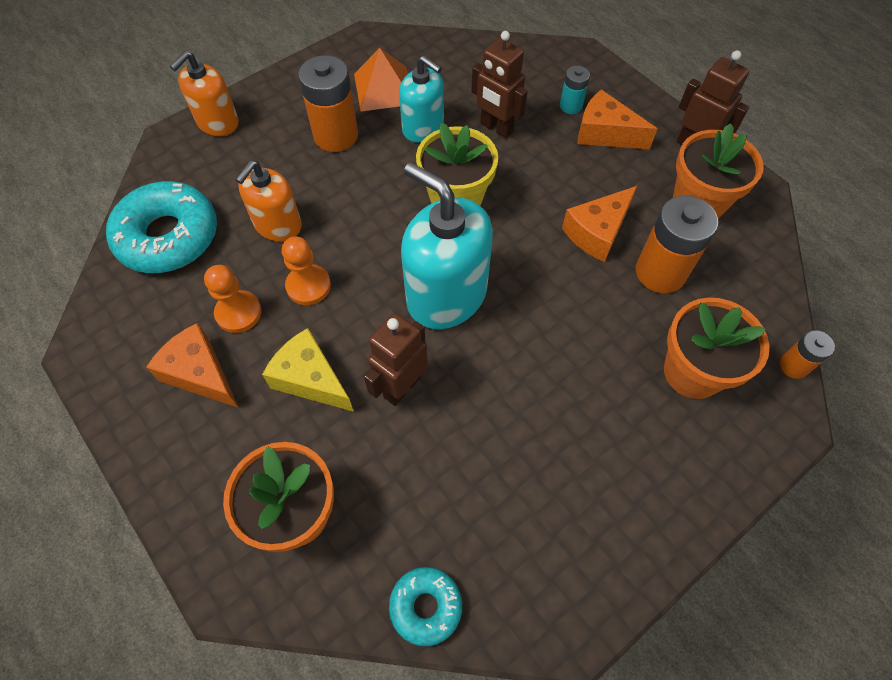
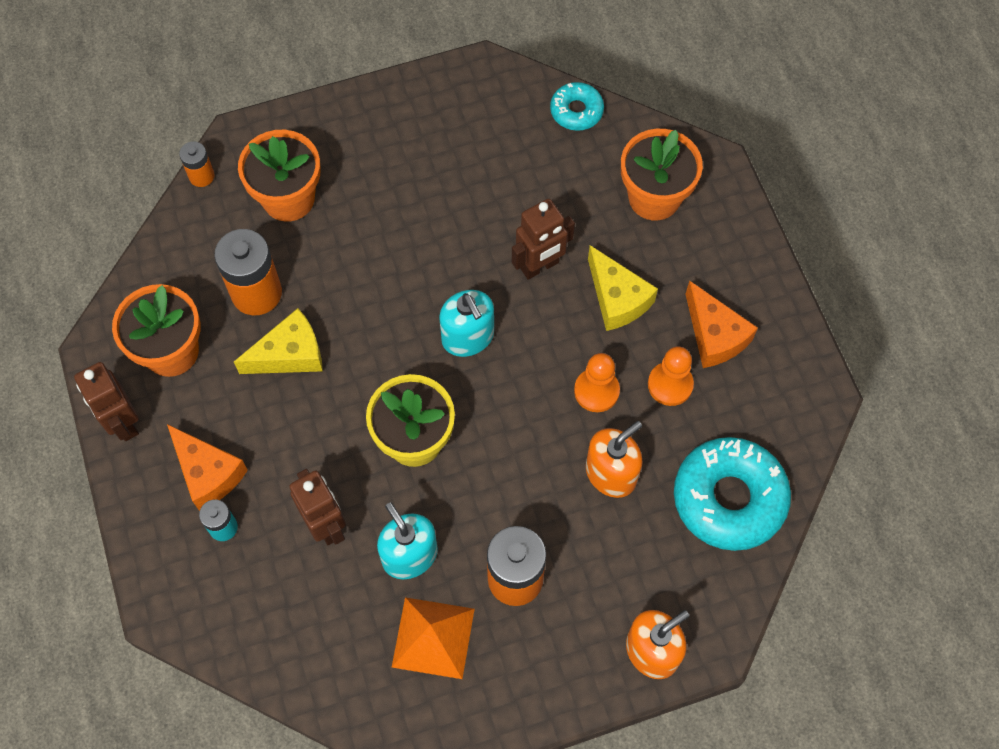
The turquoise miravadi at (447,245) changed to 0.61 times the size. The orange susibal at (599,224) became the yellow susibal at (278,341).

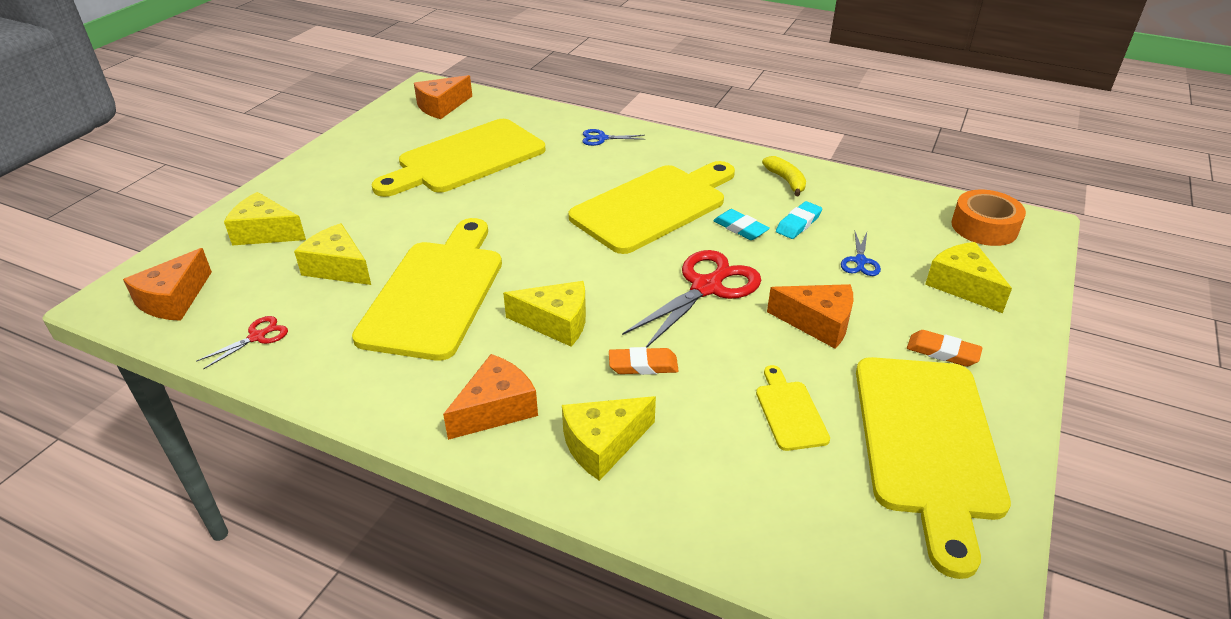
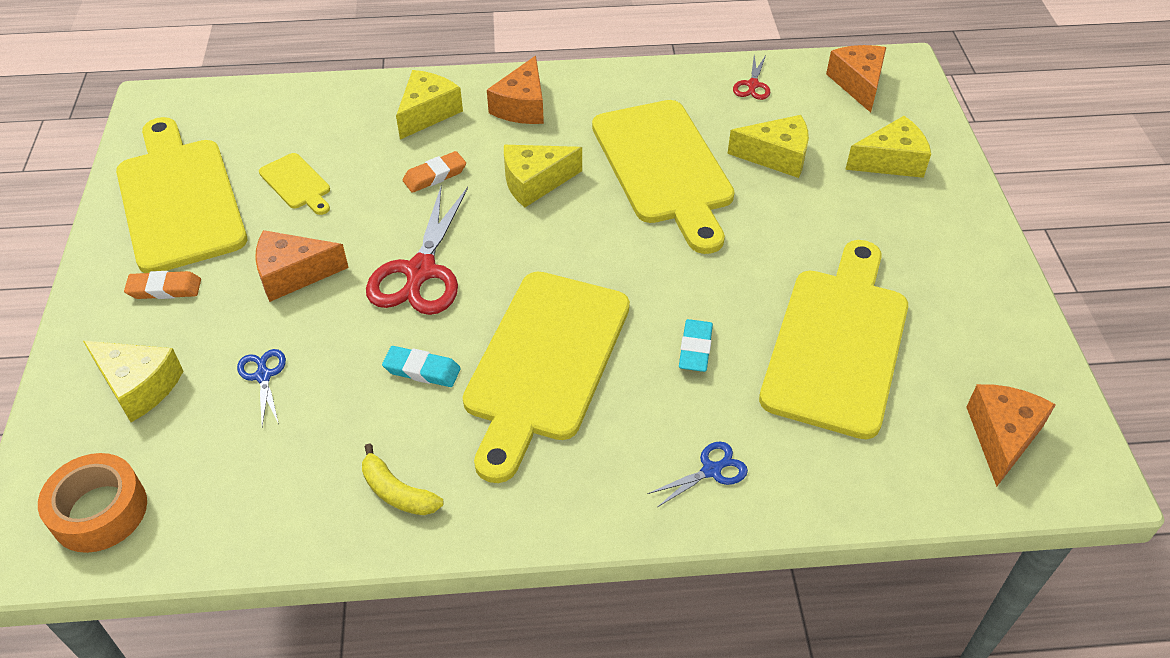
The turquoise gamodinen moved from (799,220) to (696,345).

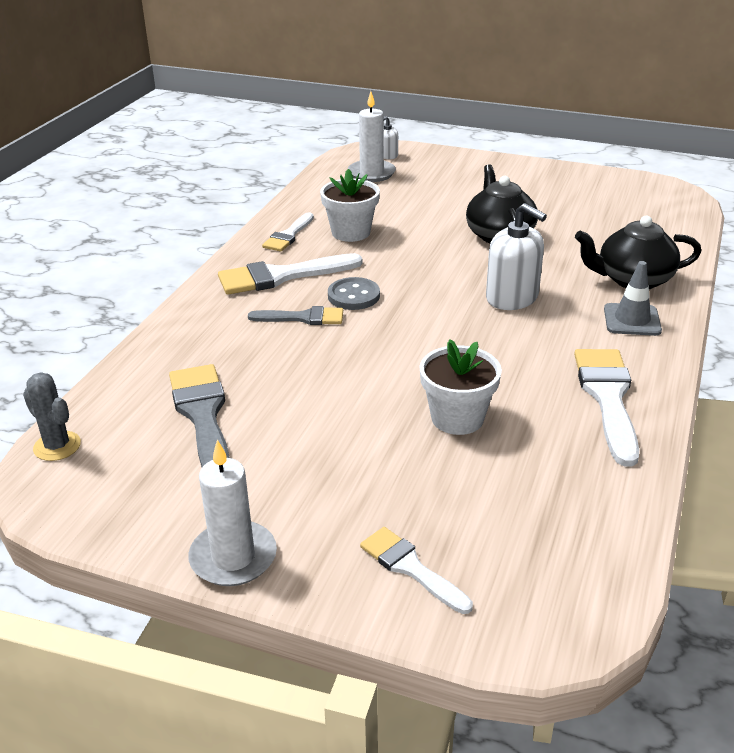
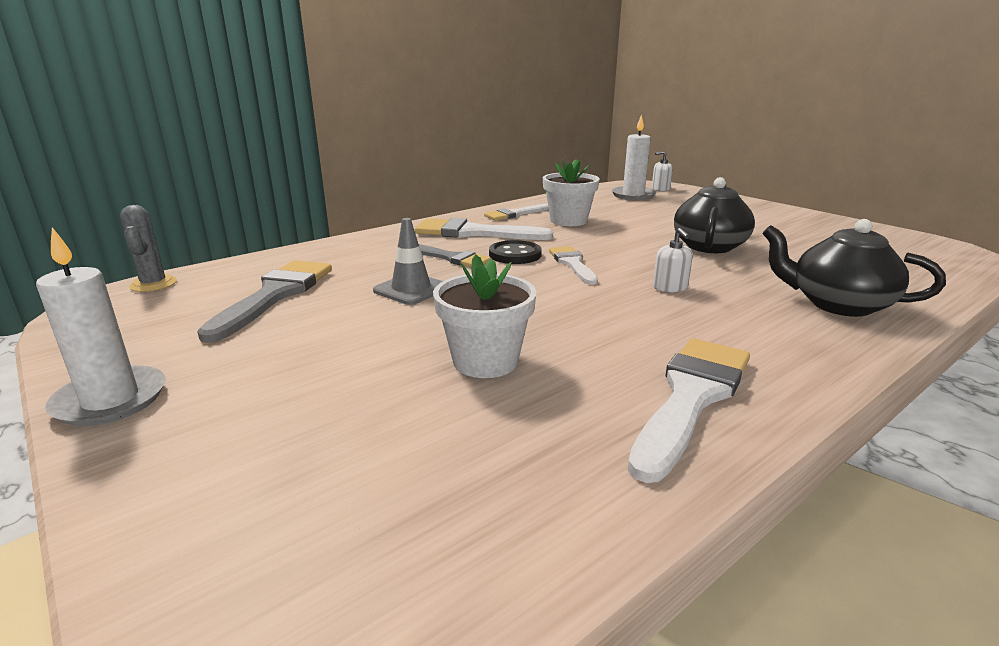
The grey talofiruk at (354,293) became the black talofiruk at (515,252). The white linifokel moved from (416,570) to (573,265). The white miravadi at (516,256) changed to 0.52 times the size. The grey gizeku moved from (633,298) to (408,261).

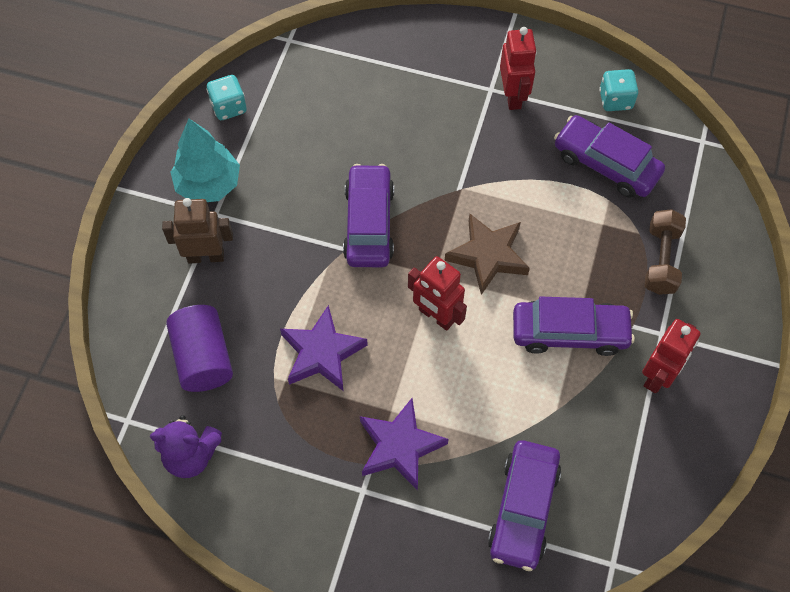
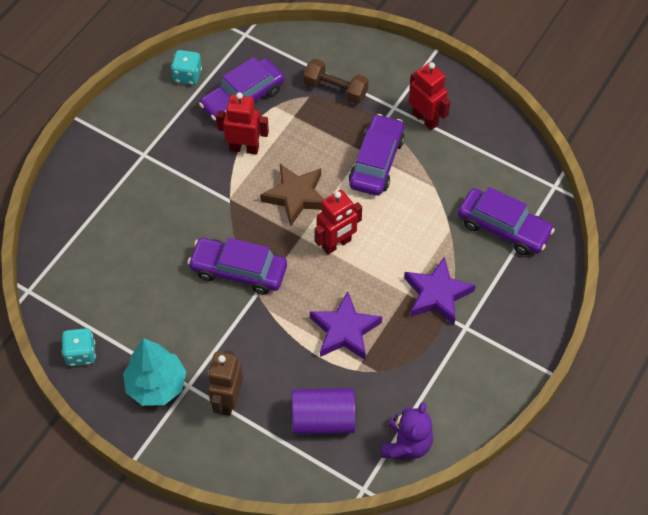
The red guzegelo moved from (518,68) to (242,123).

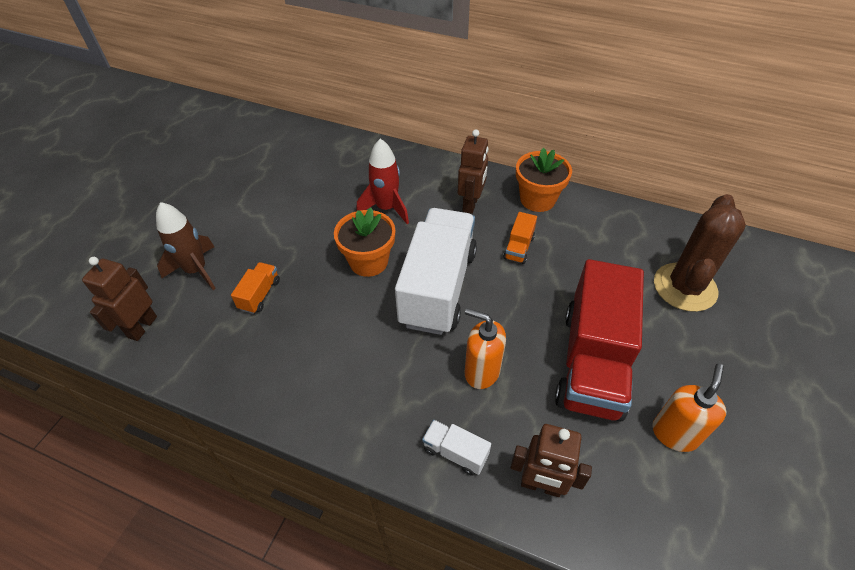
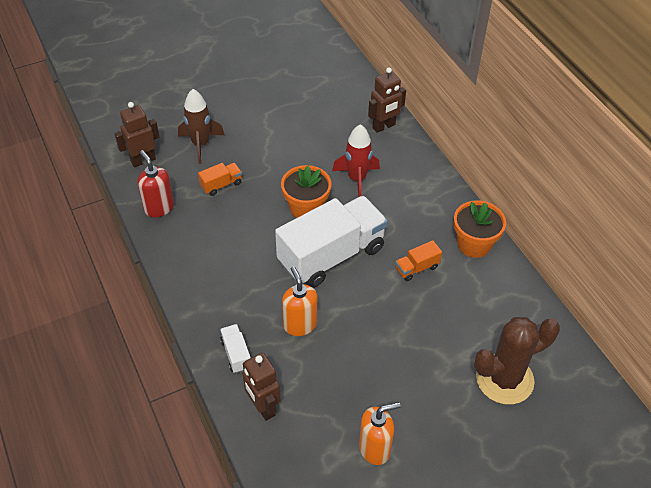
The brown guzegelo moved from (473,171) to (387,100). The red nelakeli at (599,340) disappeared. The red miravadi at (156,183) appeared.

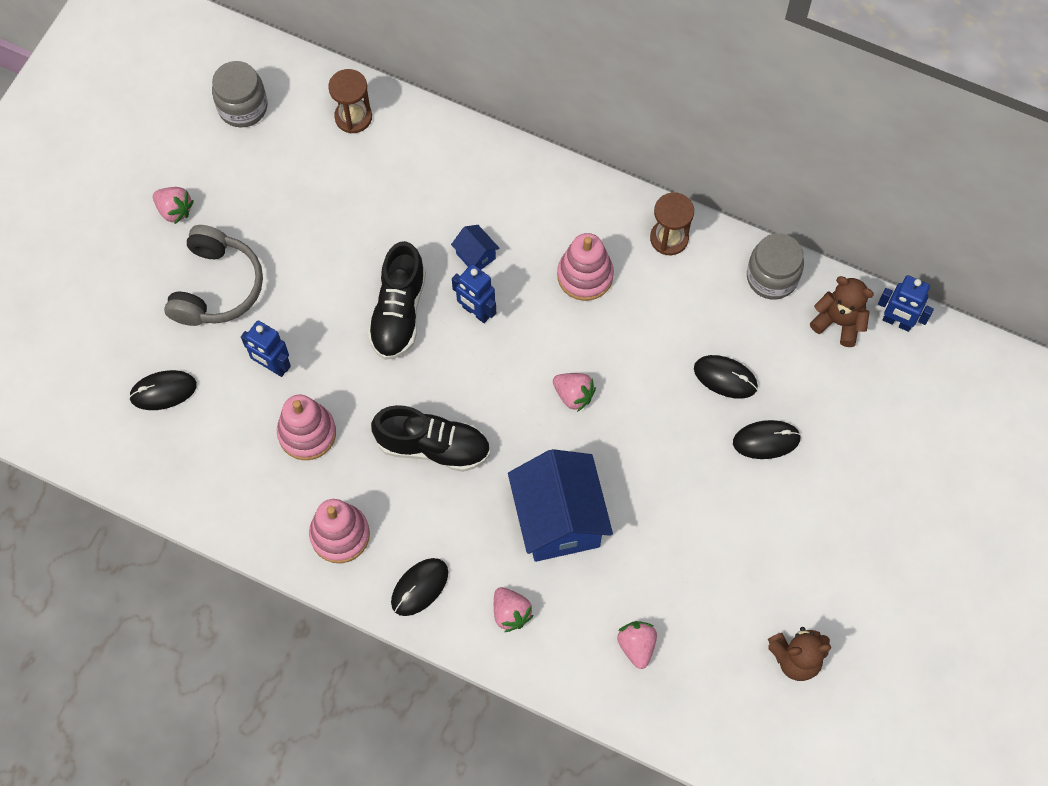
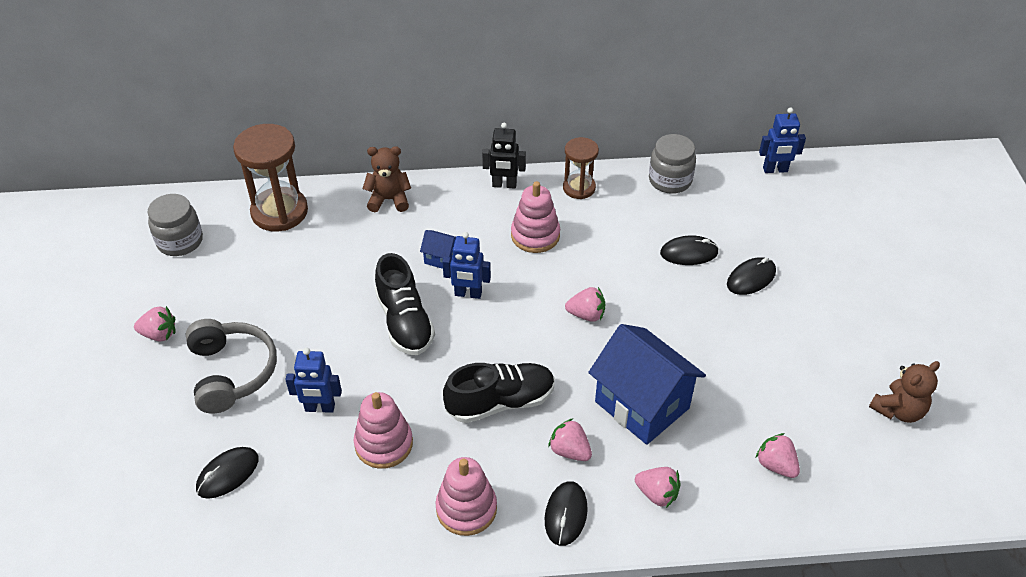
The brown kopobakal at (350,101) changed to 1.69 times the size. The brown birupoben moved from (842,311) to (387,179). The black guzegelo at (504,156) appeared. The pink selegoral at (570,439) appeared.

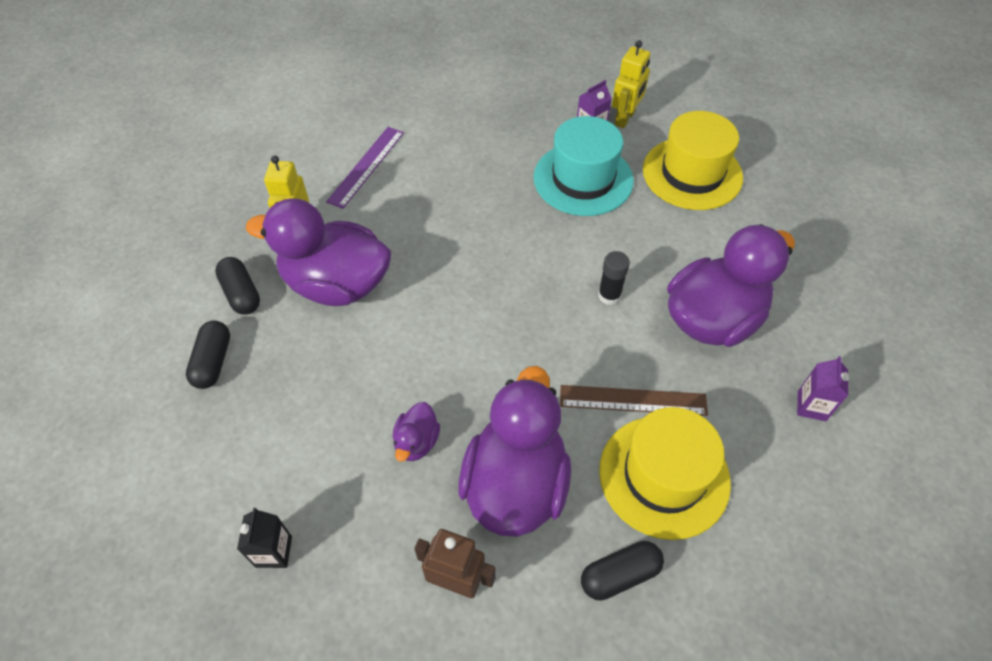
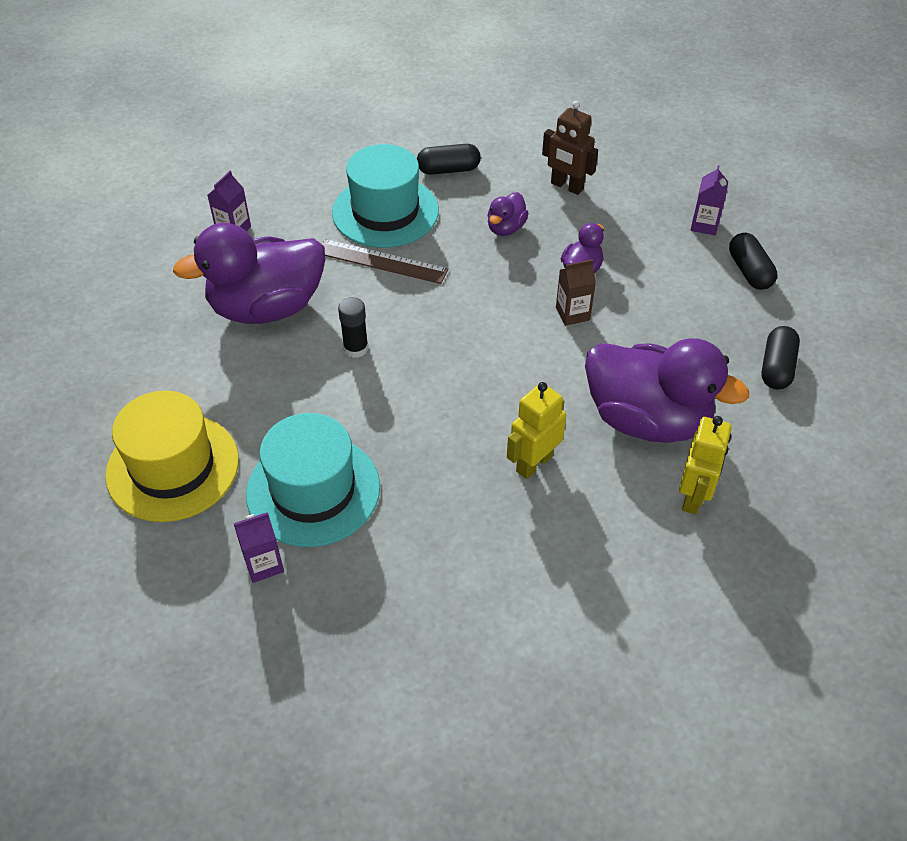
The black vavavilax moved from (237,286) to (753,261). The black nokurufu at (264,538) became the purple nokurufu at (709,200). The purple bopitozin at (365,168) disappeared. The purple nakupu at (515,451) changed to 0.44 times the size. The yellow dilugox at (665,473) became the turquoise dilugox at (385,196). The yellow guzegelo moved from (631,84) to (536,430). The brown nokurufu at (576,292) appeared.

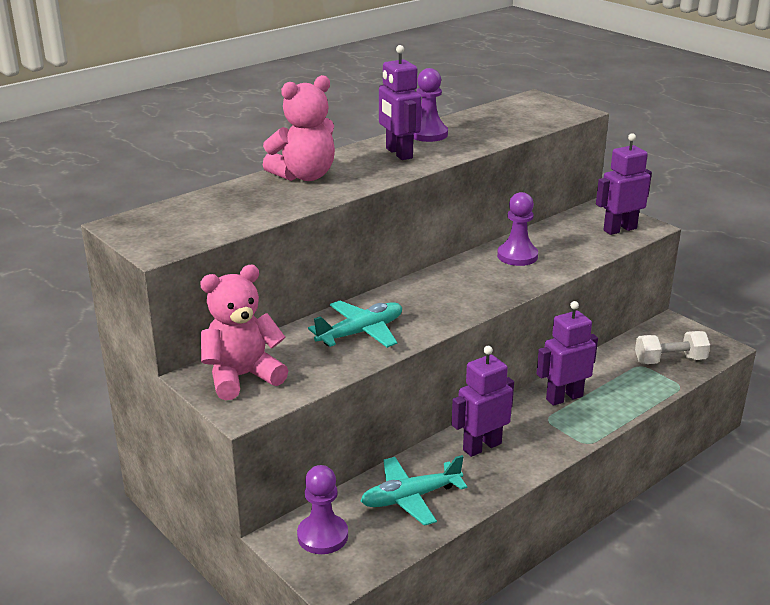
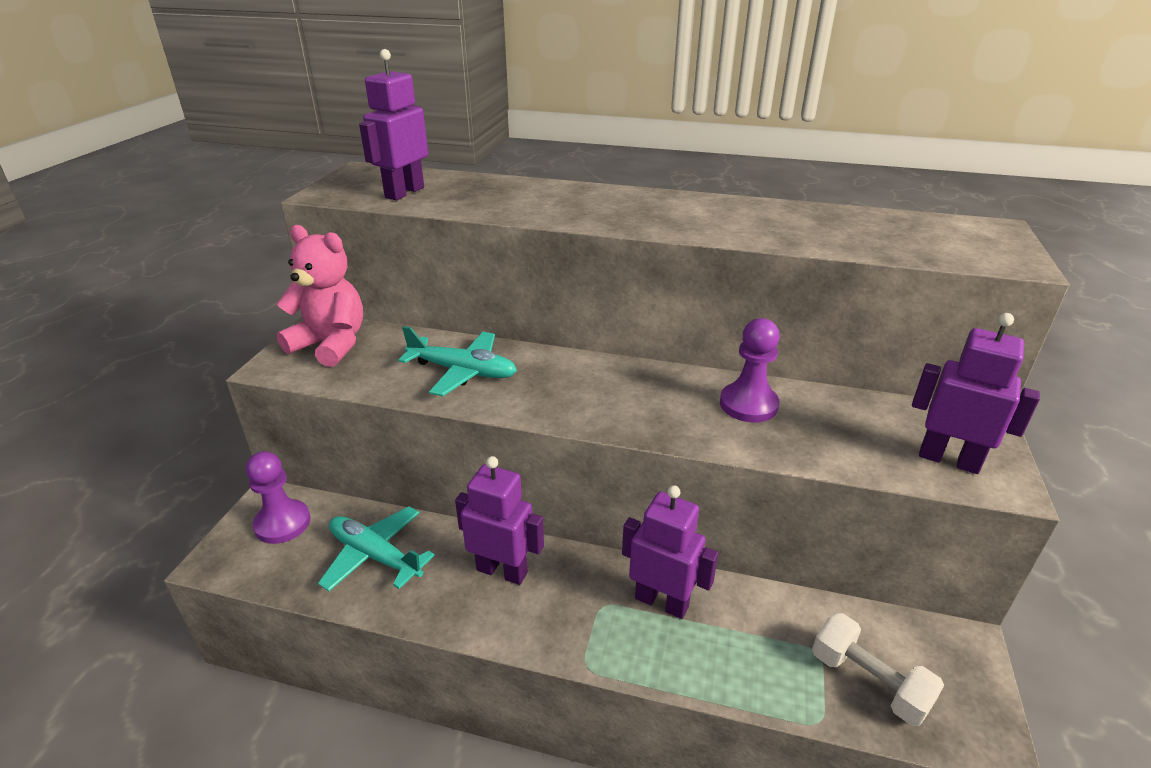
The pink birupoben at (299,128) disappeared. The purple guzegelo moved from (400,102) to (393,124). The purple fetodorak at (430,105) disappeared.

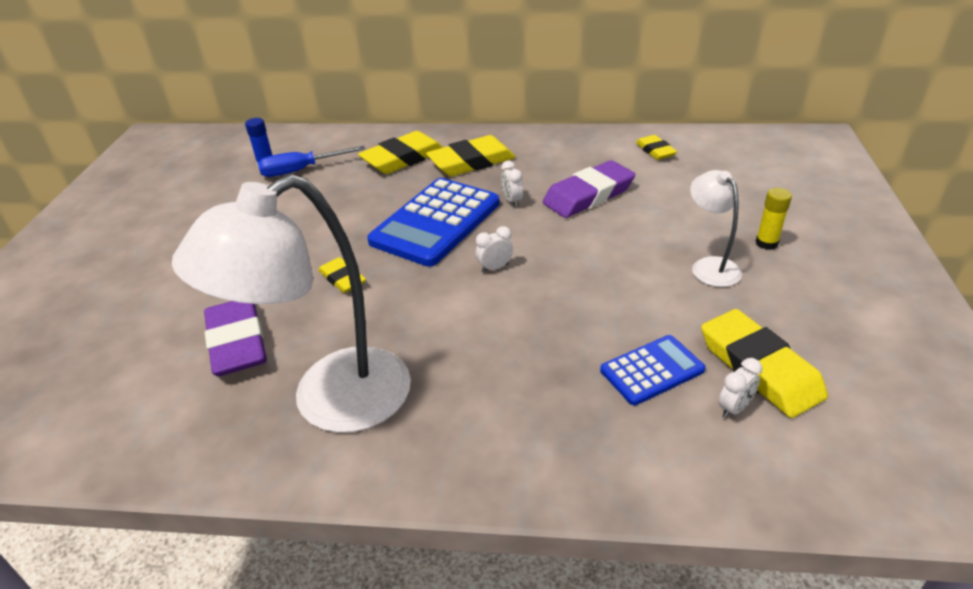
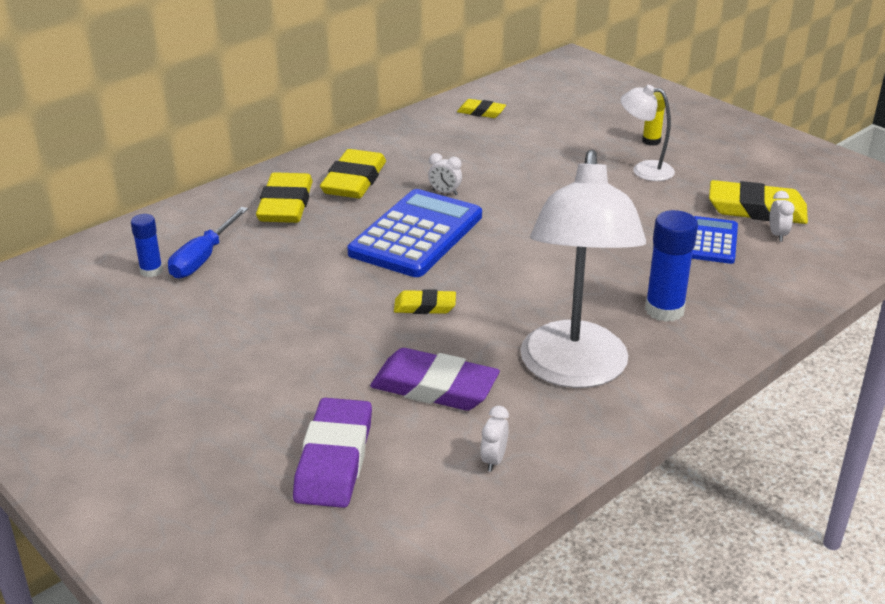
The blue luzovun at (433,222) turned 135 degrees counterclockwise. The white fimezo moved from (494,249) to (494,439). The purple gamodinen moved from (589,189) to (332,453). The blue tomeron at (671,266) appeared.

